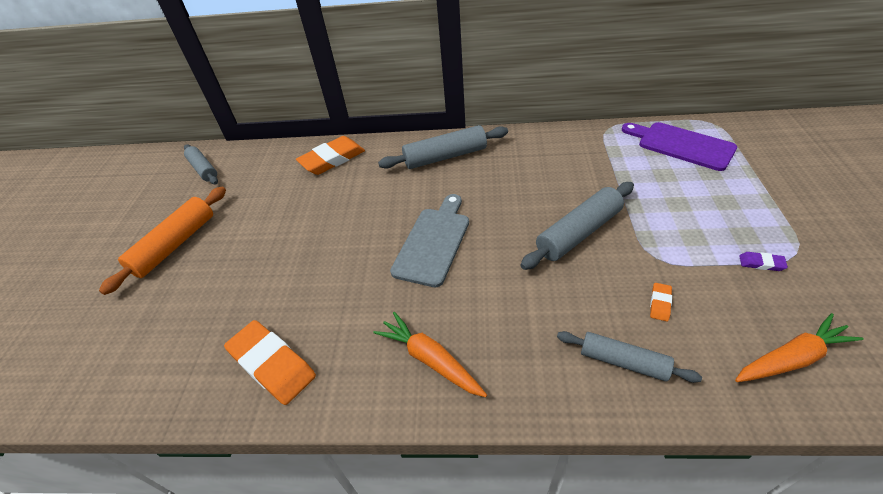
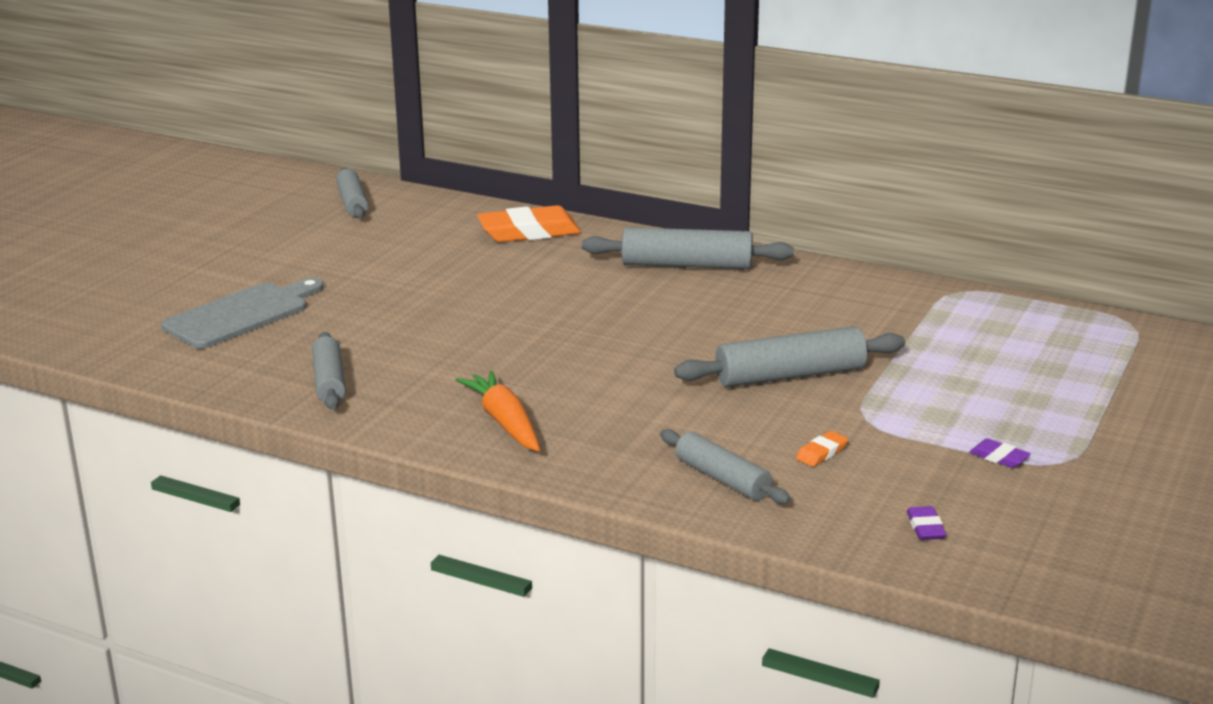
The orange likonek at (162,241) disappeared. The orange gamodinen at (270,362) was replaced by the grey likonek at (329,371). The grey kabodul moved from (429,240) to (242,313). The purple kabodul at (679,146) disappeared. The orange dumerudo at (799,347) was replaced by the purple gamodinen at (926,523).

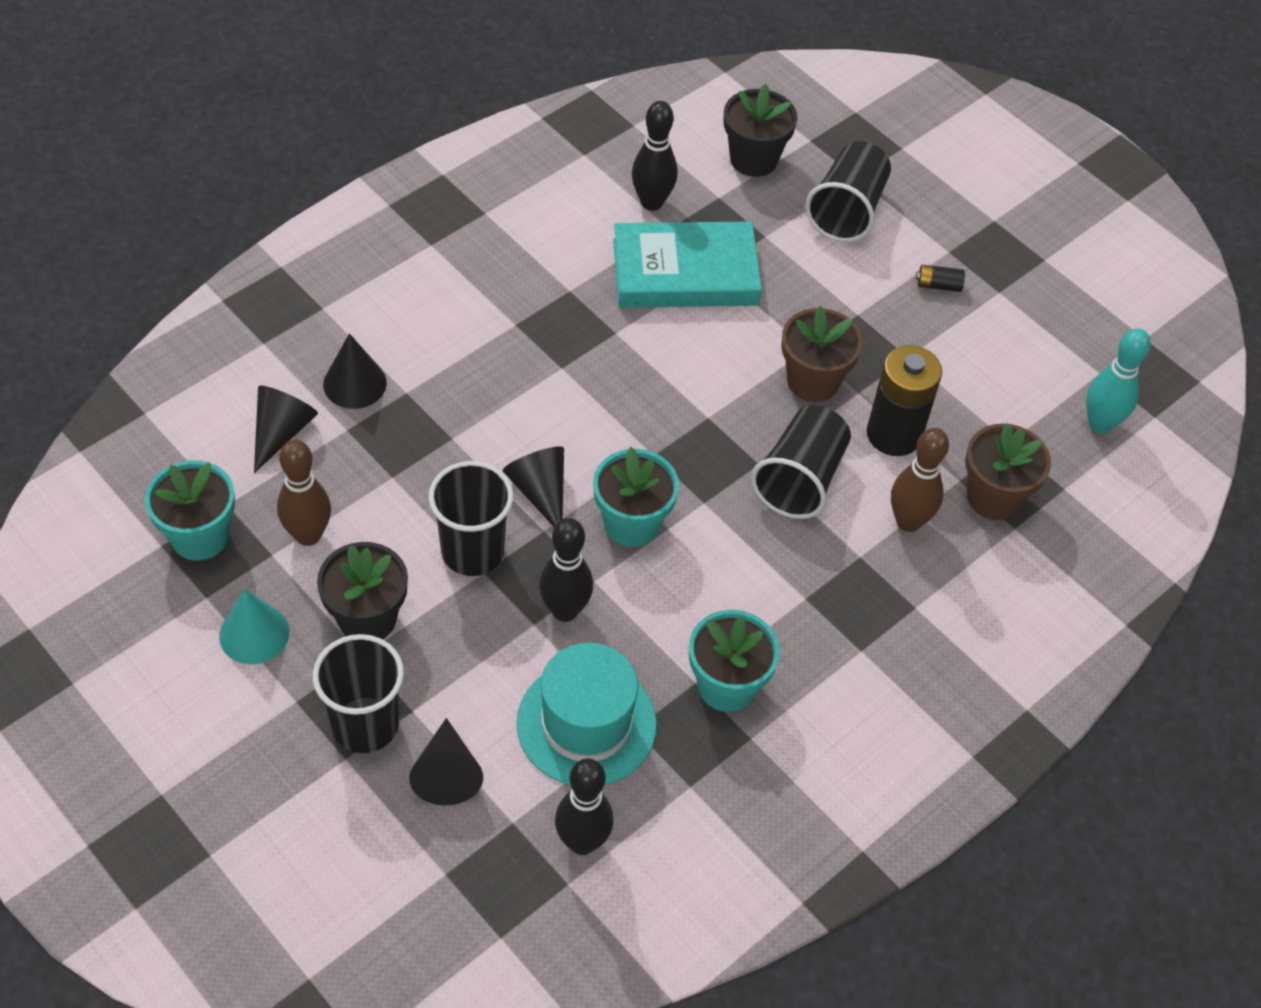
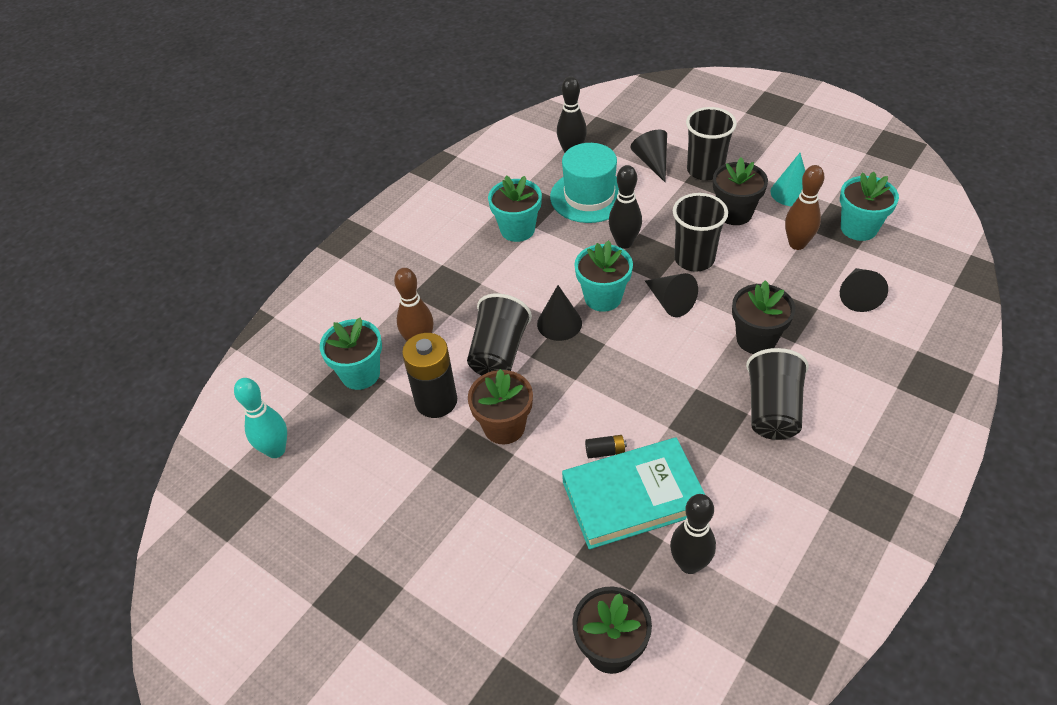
The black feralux moved from (355,371) to (559,313). The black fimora moved from (848,191) to (777,394). The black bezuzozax moved from (940,278) to (606,446). The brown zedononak at (1008,471) became the turquoise zedononak at (351,354). The black zedononak at (763,317) appeared.

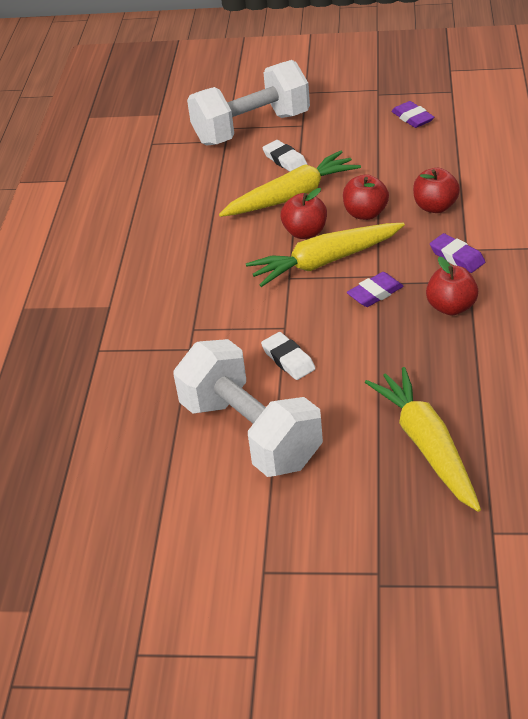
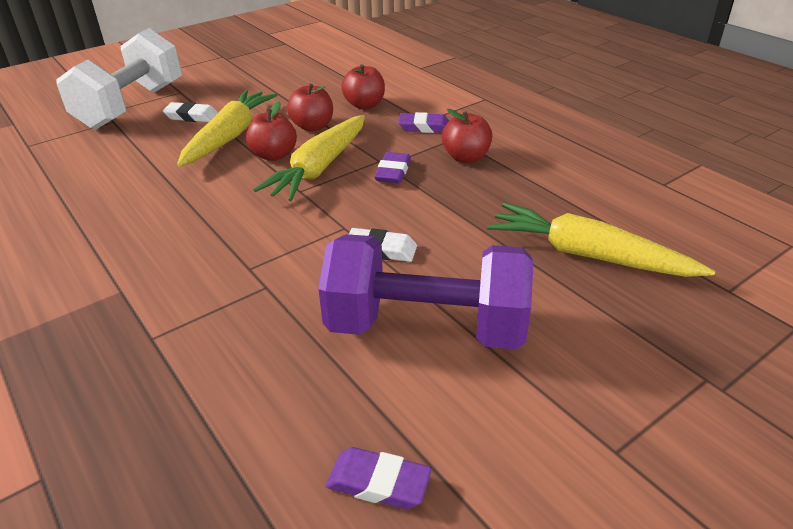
The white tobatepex at (248,408) became the purple tobatepex at (425,292). The purple gamodinen moved from (412,114) to (379,478).

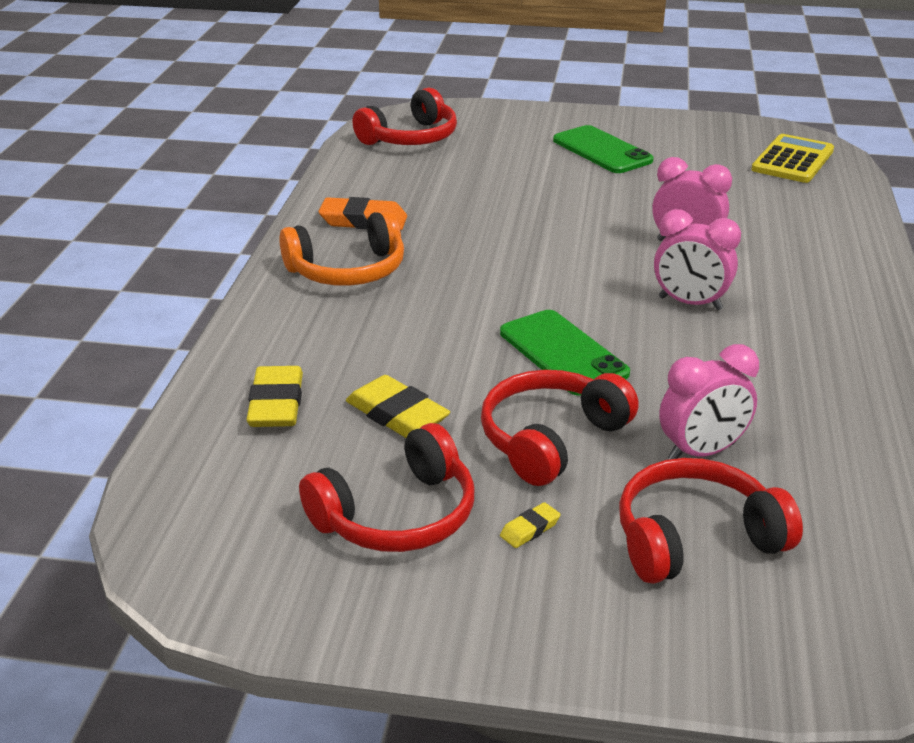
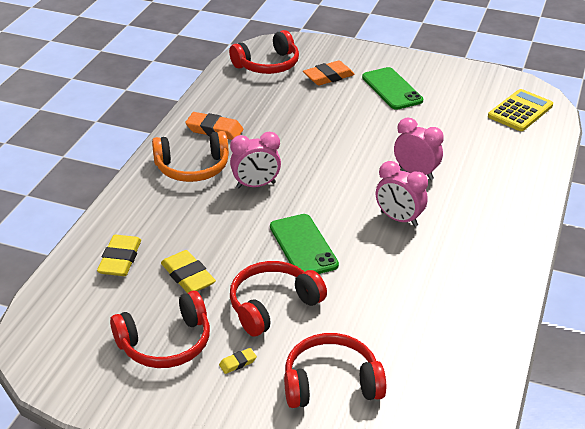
The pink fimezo moved from (709,401) to (255,160). The orange gamodinen at (329,73) appeared.

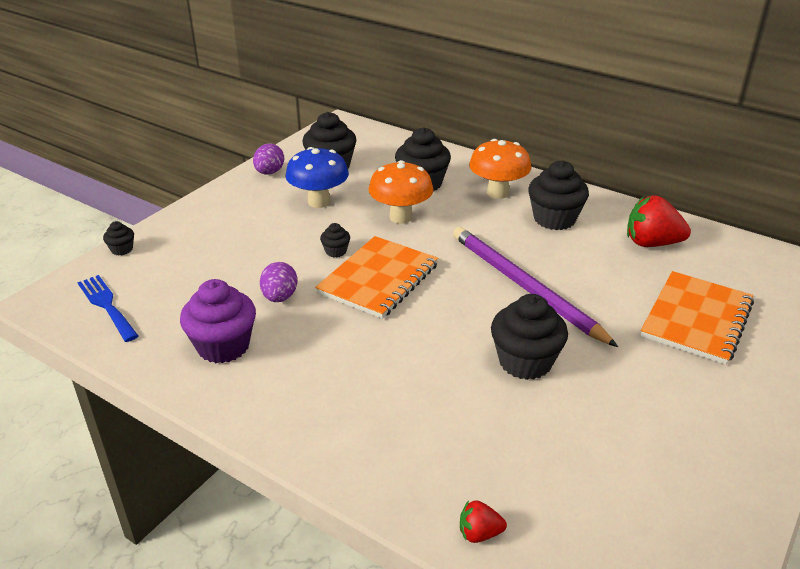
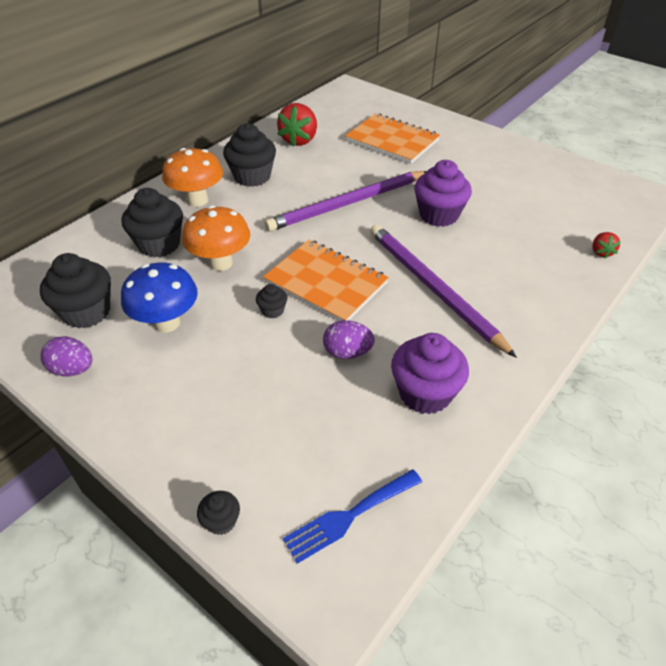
The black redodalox at (529,337) became the purple redodalox at (443,193). The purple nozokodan at (443,291) appeared.

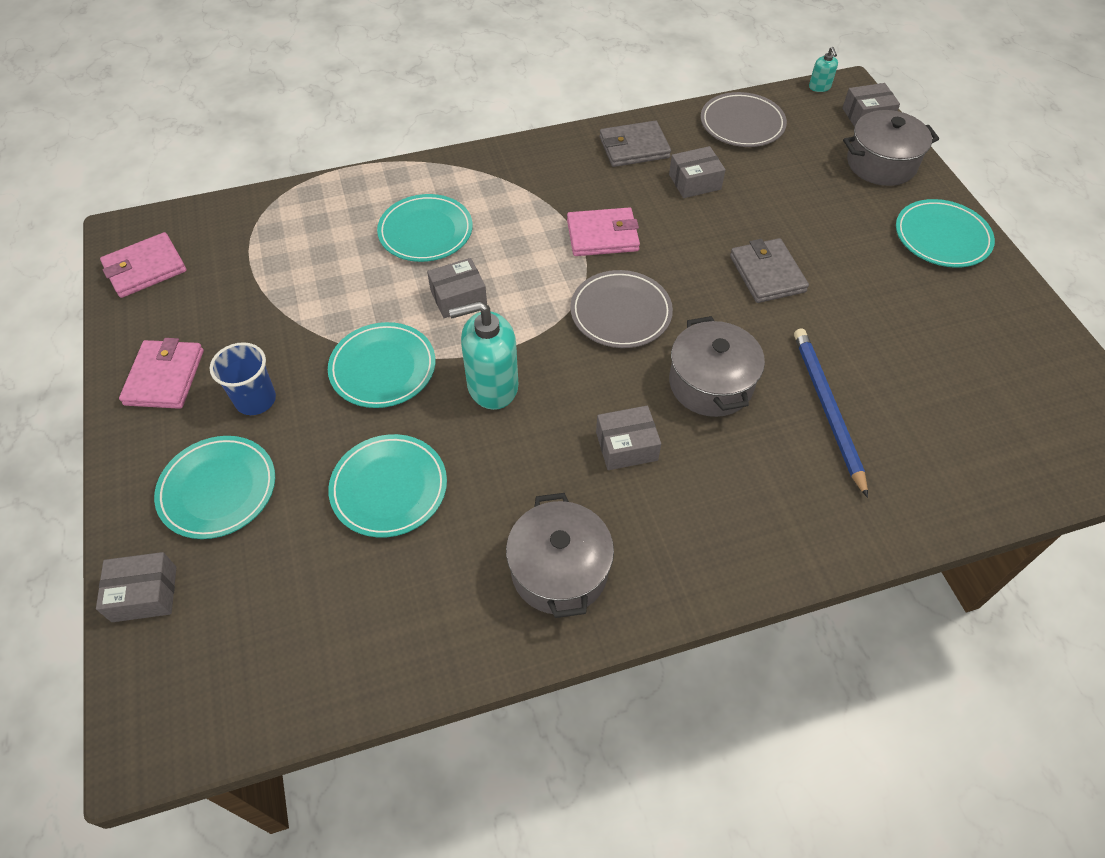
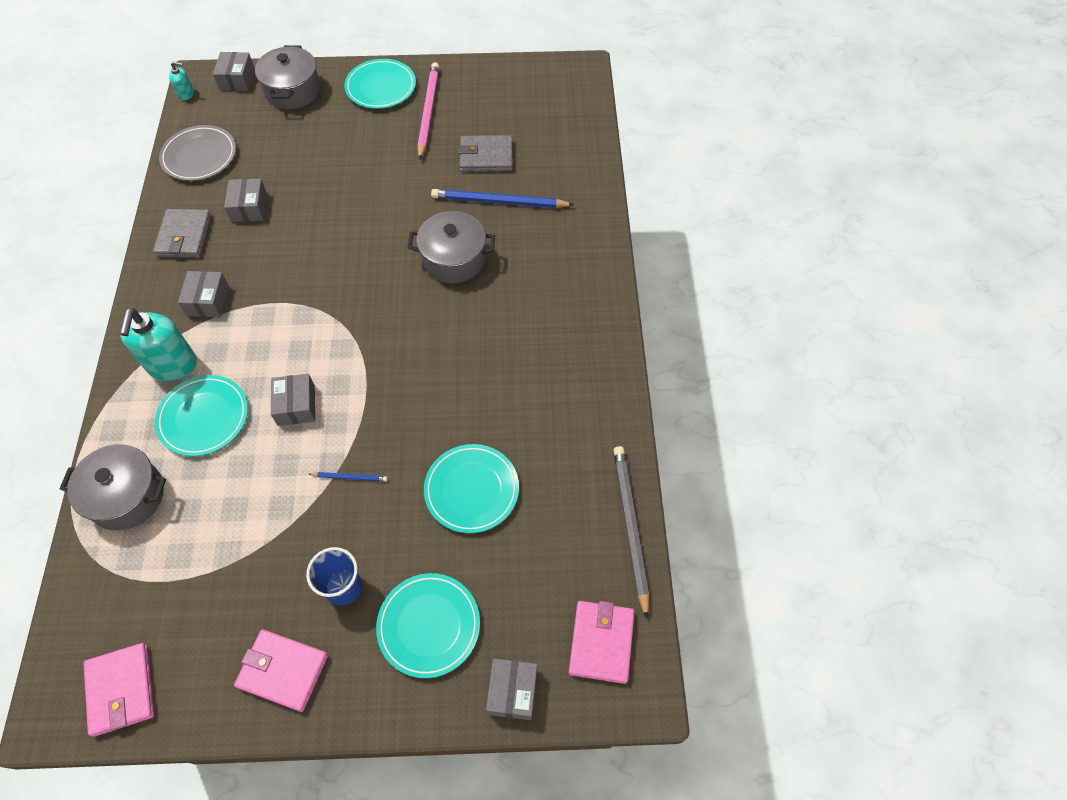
The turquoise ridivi at (381,365) was replaced by the blue nozokodan at (348,476). The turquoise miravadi moved from (483,355) to (158,344). The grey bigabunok moved from (560,555) to (112,487). The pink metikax moved from (603,231) to (601,642). The grey ridivi at (621,309) disappeared. The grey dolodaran moved from (628,437) to (203,294). The grey metikax moved from (769,270) to (485,153). The pink nozokodan at (428,111) appeared. The grey nozokodan at (631,532) appeared.

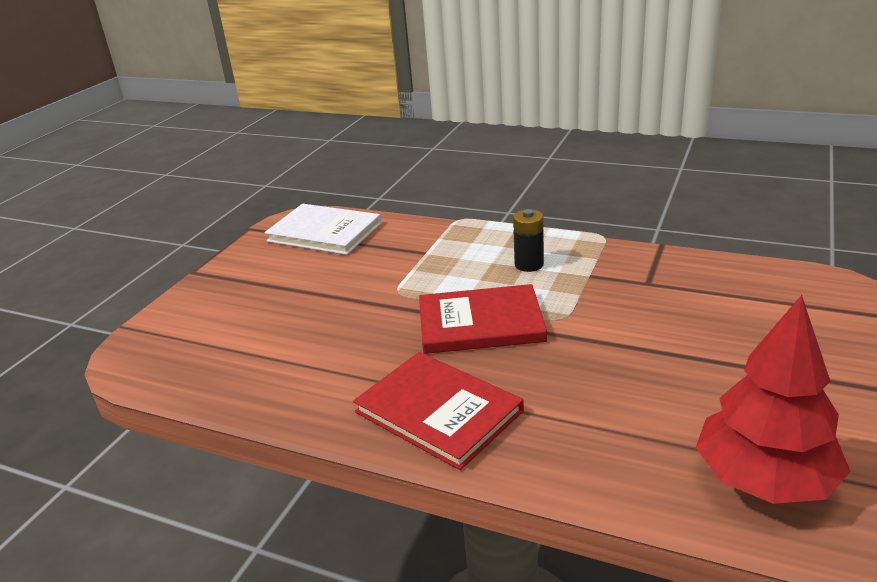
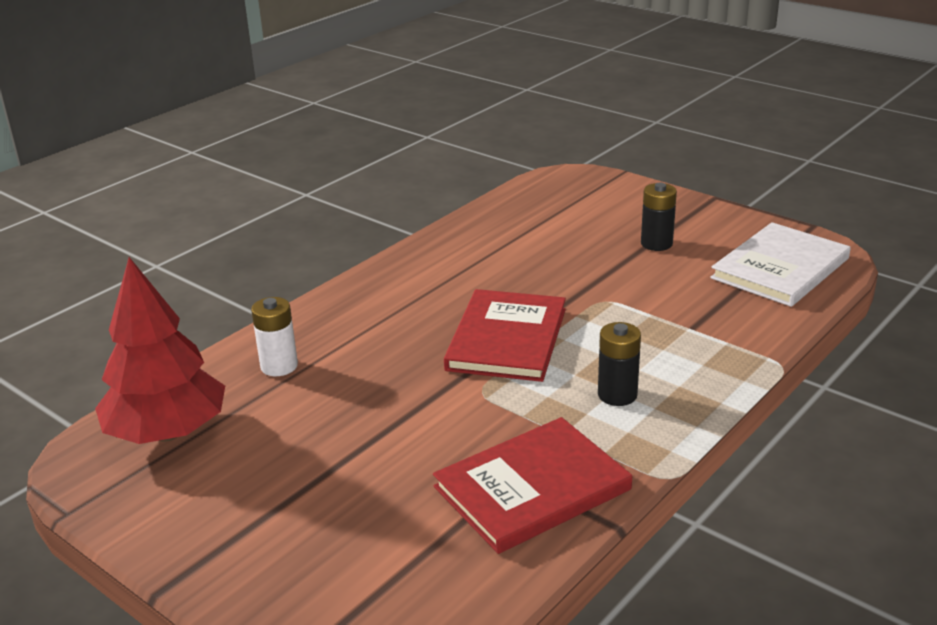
The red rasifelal moved from (438,411) to (532,485). The white bezuzozax at (274,336) appeared. The black bezuzozax at (659,217) appeared.

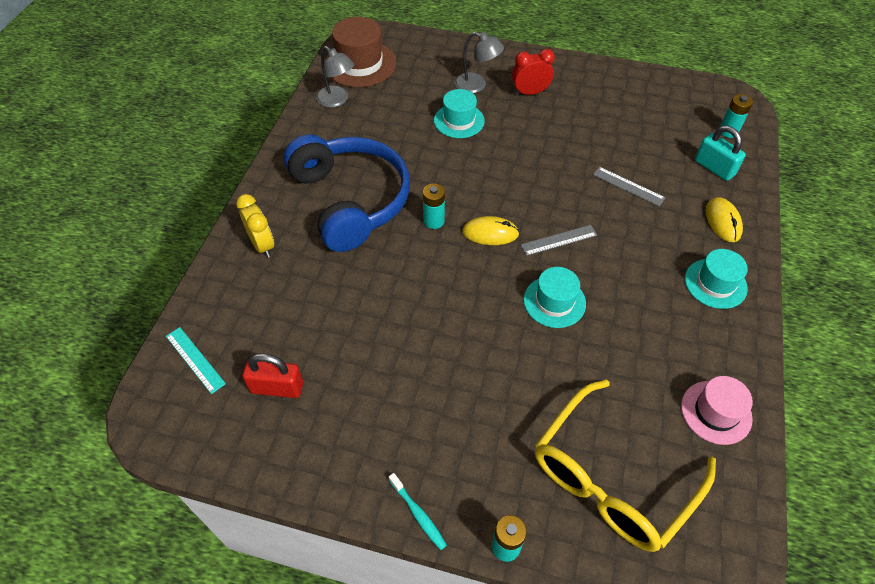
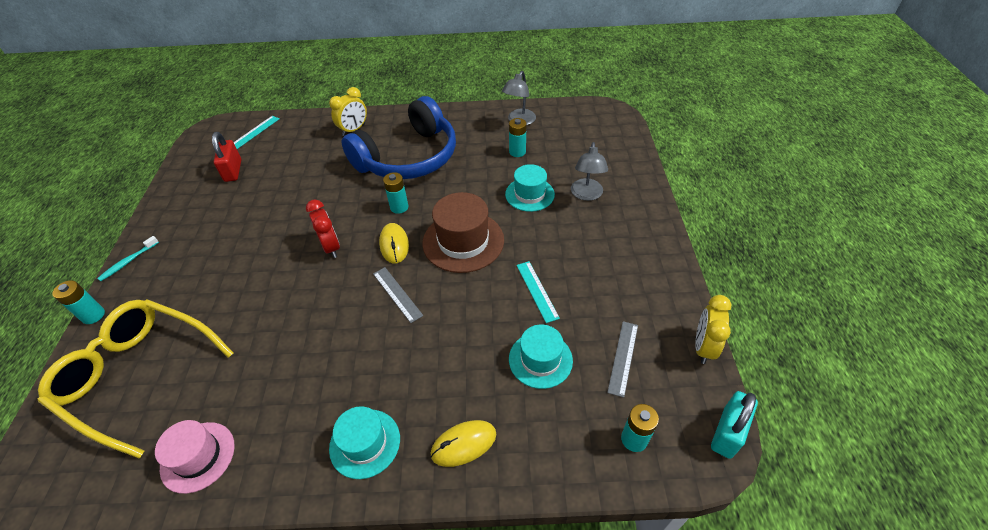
The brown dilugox moved from (360,52) to (463,232). The red fimezo moved from (533,72) to (323,228). The turquoise dilugox moved from (555,297) to (541,356). The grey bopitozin moved from (629,186) to (622,359). The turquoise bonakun moved from (720,153) to (734,425). The turquoise bezuzozax at (518,137) appeared. The turquoise bopitozin at (538,292) appeared. The yellow fimezo at (713,329) appeared.

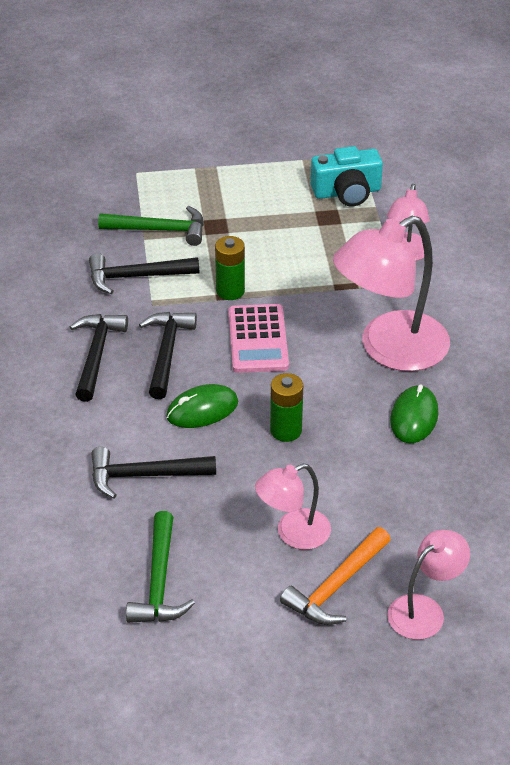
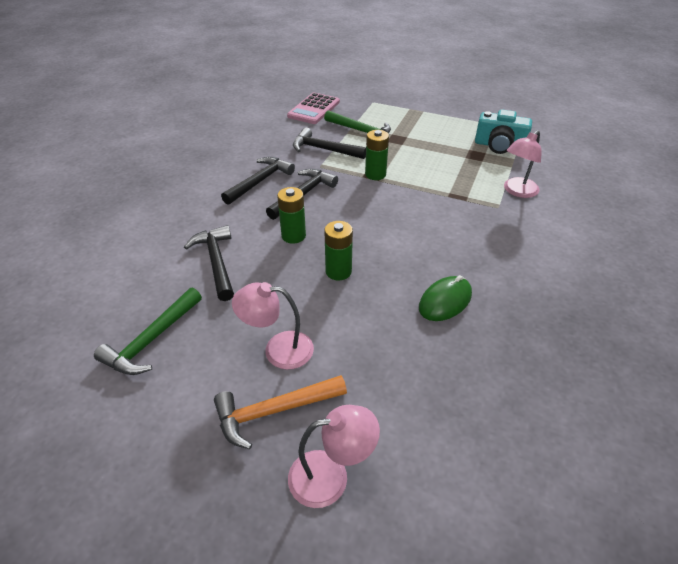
The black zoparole at (153,473) turned 45 degrees clockwise. The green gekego at (202,406) was replaced by the green bezuzozax at (291,215). The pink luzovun moved from (259,338) to (313,108). The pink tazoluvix at (391,293) disappeared.

